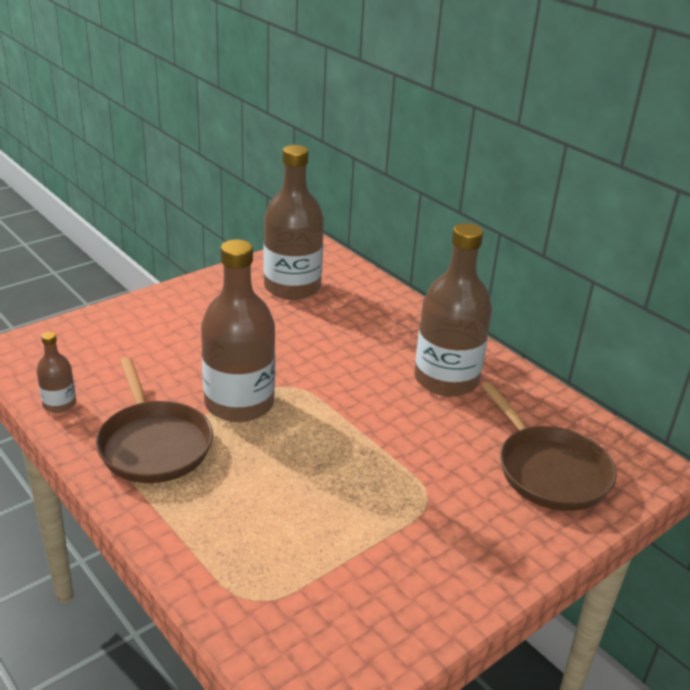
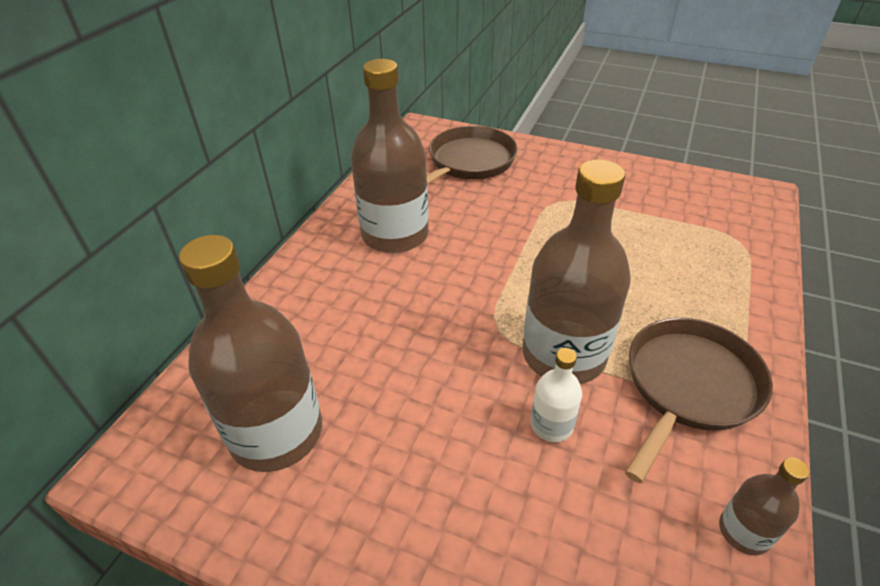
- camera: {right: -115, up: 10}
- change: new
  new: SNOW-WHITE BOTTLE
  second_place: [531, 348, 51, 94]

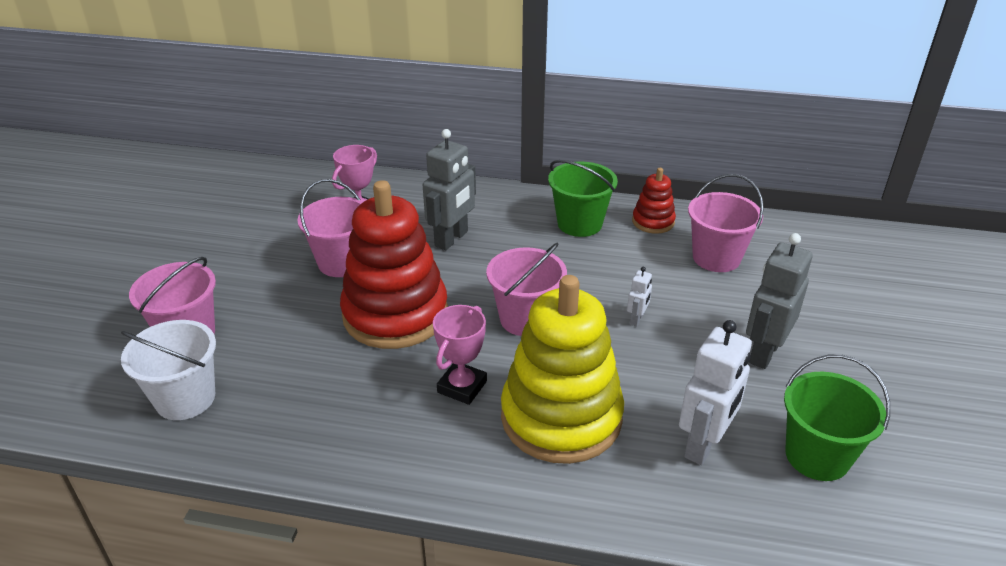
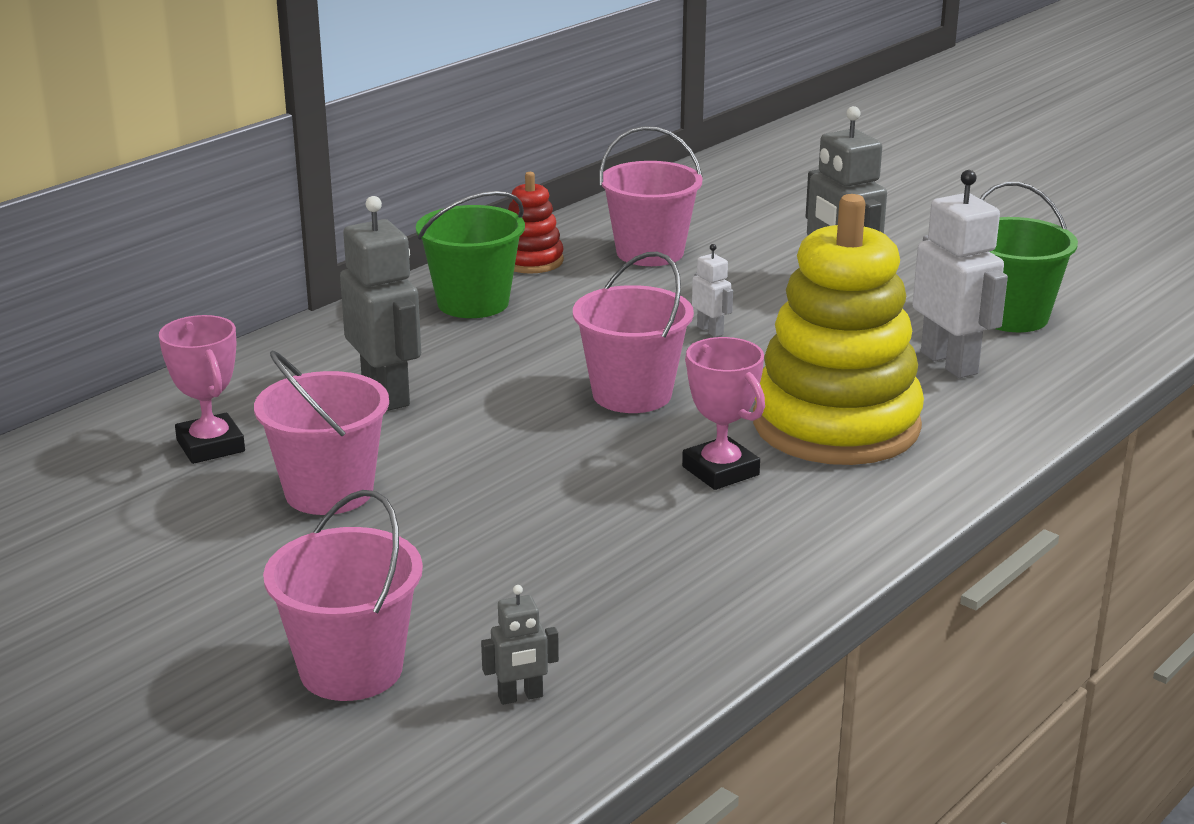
- camera: {right: -60, up: -10}
- change: gone
  old: CRIMSON STACKING TOY
  first_place: [340, 180, 108, 169]
- change: swapped
  old: SNOW-WHITE SAND BUCKET
  new: ASH-GREY ROBOT
  first_place: [121, 320, 95, 100]
  second_place: [481, 585, 78, 120]

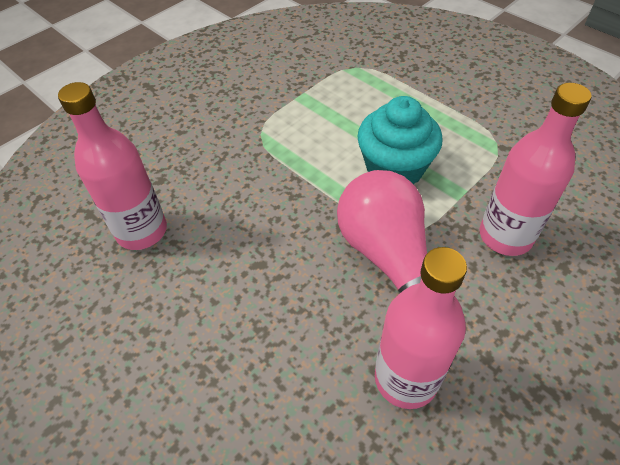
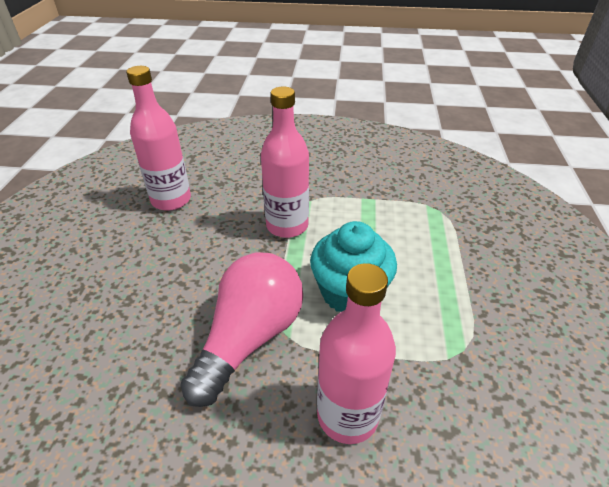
- camera: {right: 50, up: -10}
- change: shifted
  old: ROSY BOTTLE
  first_place: [375, 247, 92, 162]
  second_place: [261, 87, 48, 151]

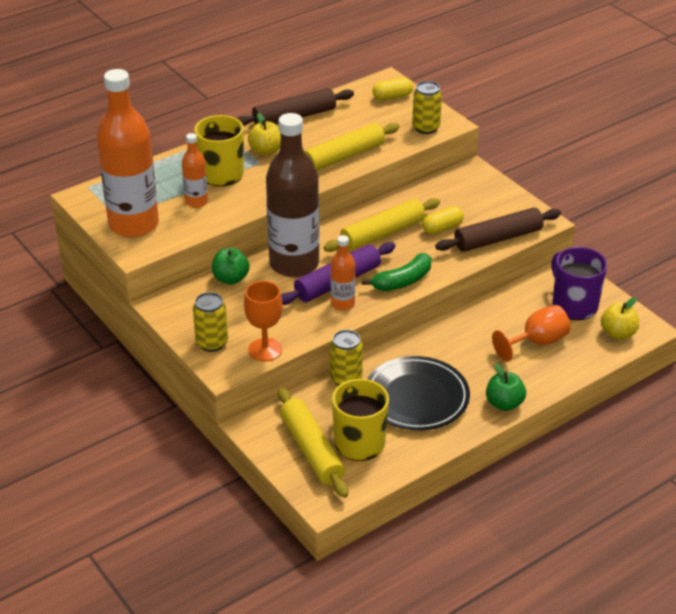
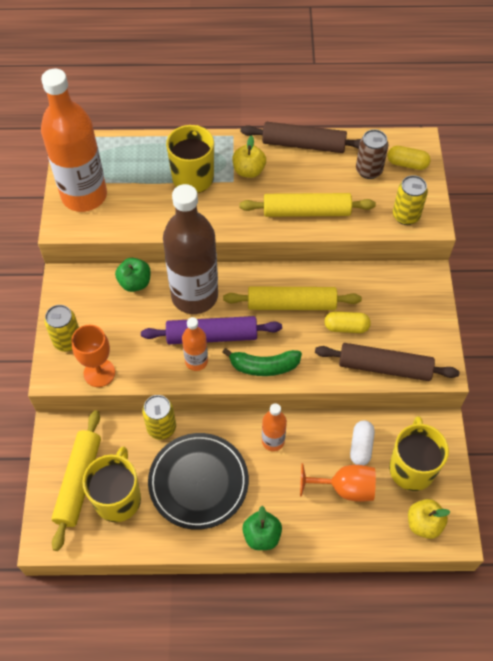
- camera: {right: 35, up: 20}
- change: shifted
  old: BRIGHT ORANGE BOTTLE
  first_place: [182, 133, 26, 75]
  second_place: [262, 403, 25, 48]
- change: repainted
  old: VIOLET COFFEE MUG
  new: BRIGHT YELLOW COFFEE MUG
  first_place: [551, 247, 56, 73]
  second_place: [389, 416, 60, 75]
- change: new
  new: RUSSET SODA CAN
  second_place: [356, 129, 32, 50]
- change: new
  new: SNOW-WHITE PILL SHAPE
  second_place: [350, 421, 25, 44]

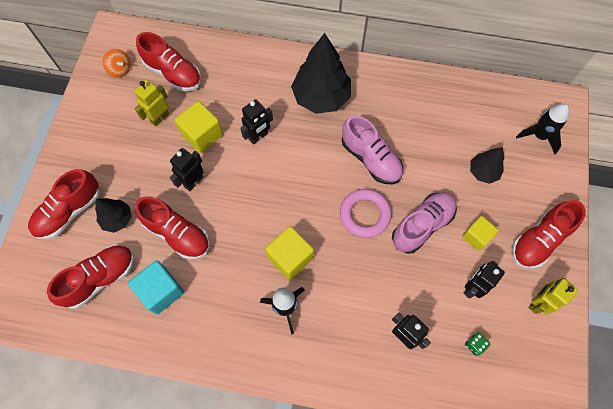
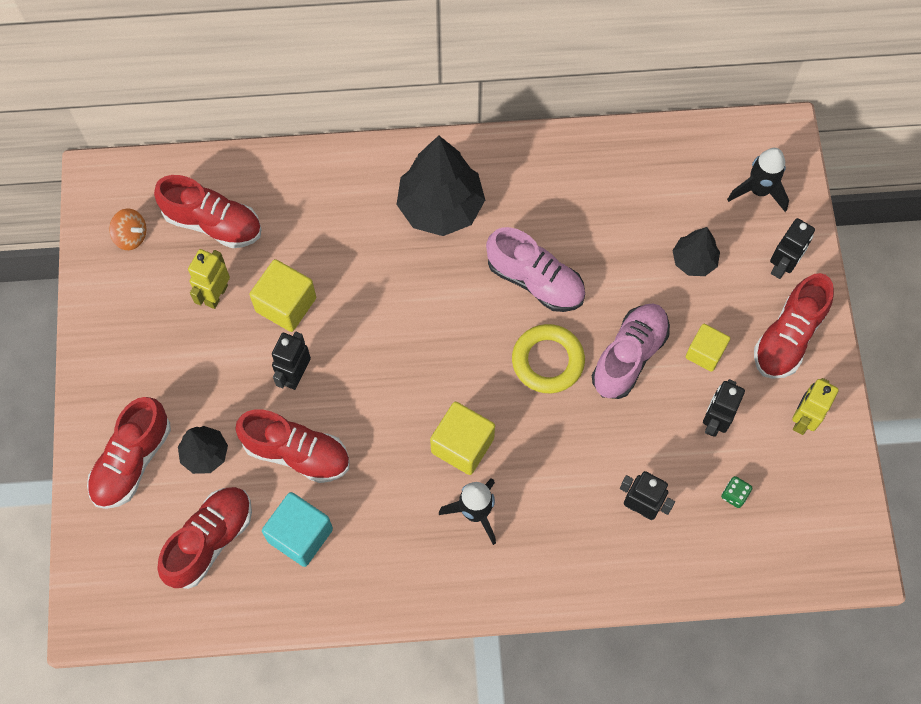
- camera: {right: -15, up: 0}
- change: shifted
  old: BLACK ROBOT
  first_place: [240, 99, 33, 46]
  second_place: [770, 218, 45, 61]
- change: repainted
  old: ROSY HOOP
  new: BRIGHT YELLOW HOOP
  first_place: [340, 189, 52, 49]
  second_place: [512, 324, 73, 69]

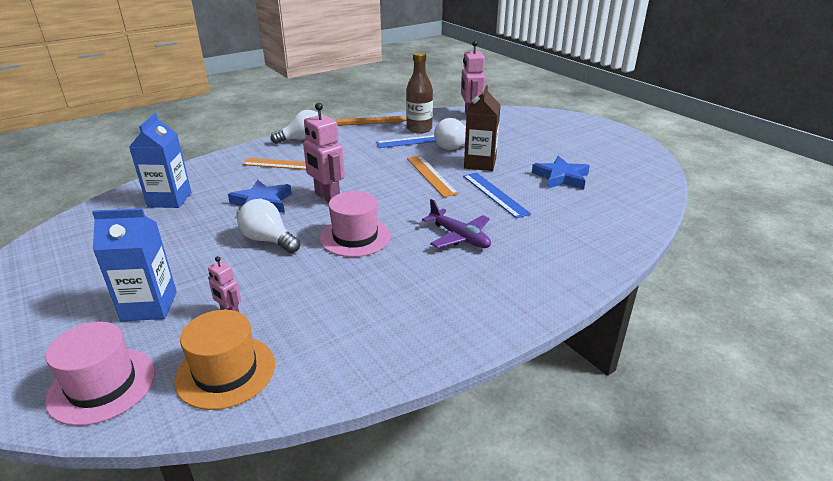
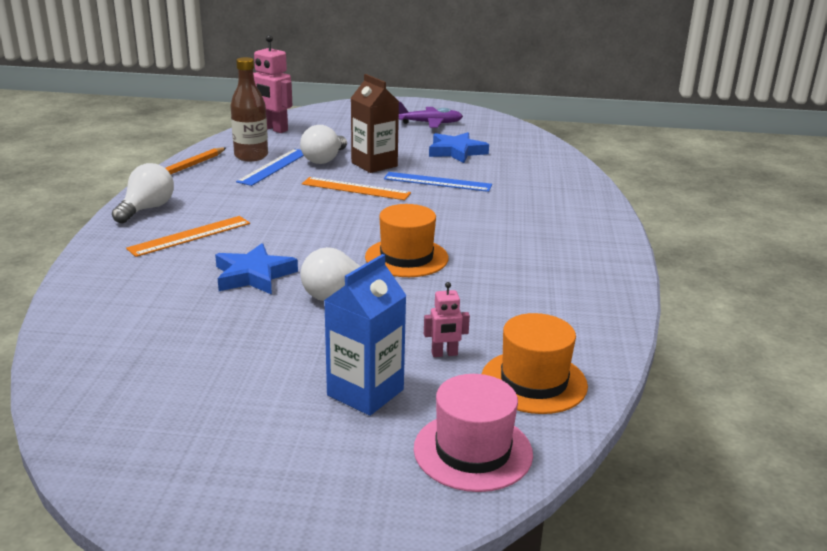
- camera: {right: -50, up: -5}
- change: gone
  old: ROSY ROBOT
  first_place: [303, 103, 42, 100]
- change: gone
  old: COBALT JUICE CARTON
  first_place: [129, 113, 62, 95]
- change: repainted
  old: ROSY HAT
  new: BRIGHT ORANGE HAT
  first_place: [320, 191, 71, 66]
  second_place: [365, 204, 83, 73]
- change: shifted
  old: VIOLET PLANE
  first_place: [422, 199, 69, 49]
  second_place: [399, 102, 64, 26]

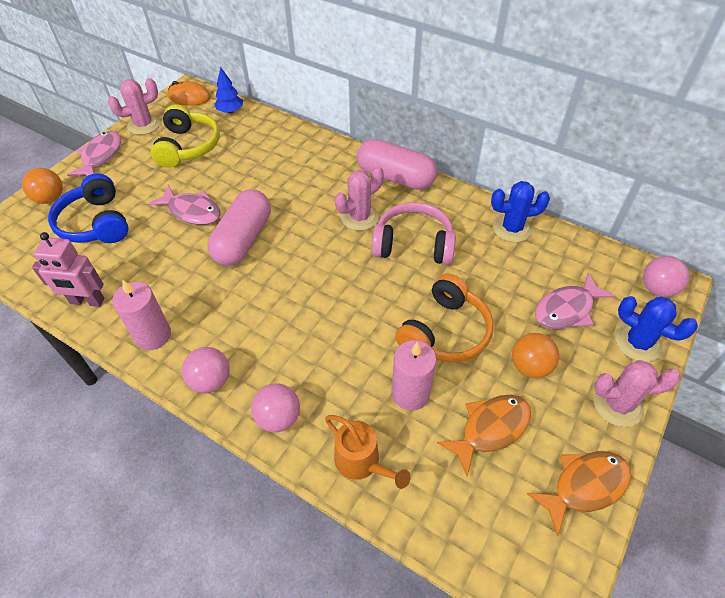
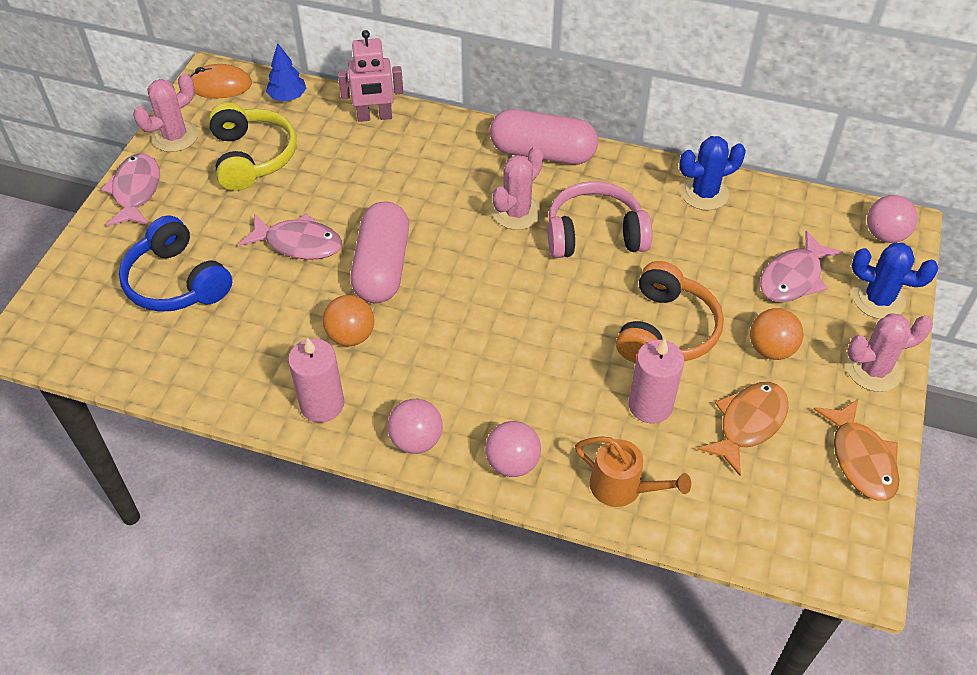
- camera: {right: -15, up: 0}
- change: shifted
  old: BRIGHT ORANGE SPHERE
  first_place: [22, 168, 41, 36]
  second_place: [323, 295, 51, 51]
- change: shifted
  old: ROSY ROBOT
  first_place: [32, 232, 73, 75]
  second_place: [338, 30, 65, 92]
- change: rotated
  old: BRIGHT ORANGE TOY FISH
  first_place: [527, 451, 104, 85]
  second_place: [813, 399, 87, 102]
  degrees: 120

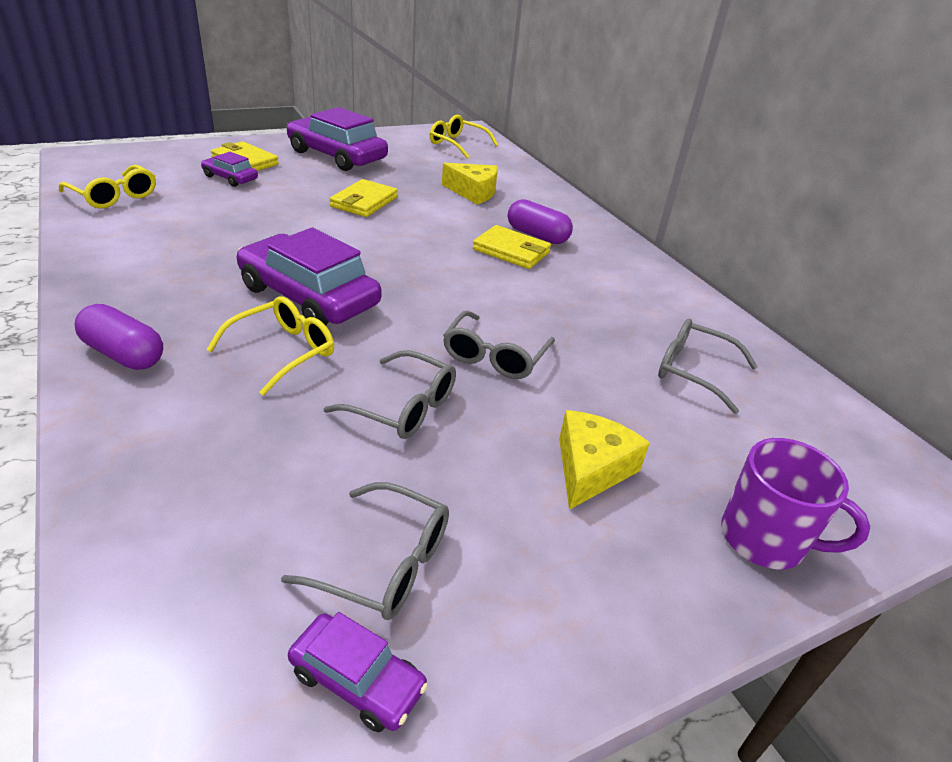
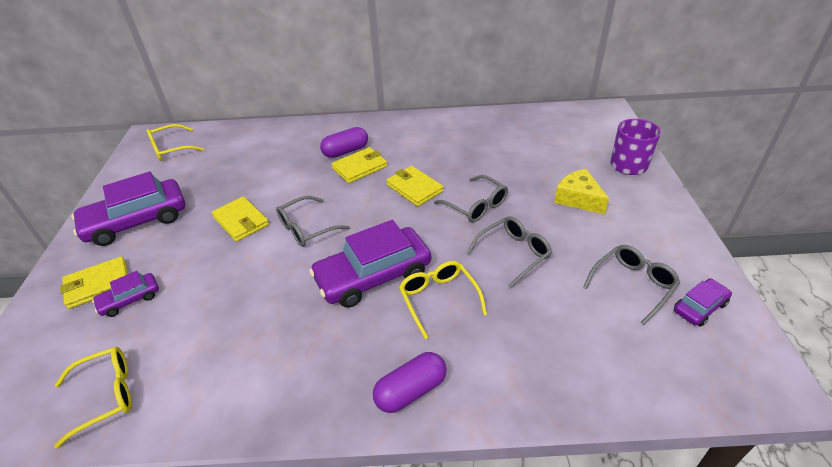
- camera: {right: -60, up: 5}
- change: gone
  old: BRIGHT YELLOW CHEESE WEDGE
  first_place: [442, 163, 56, 42]
- change: shifted
  old: ASH-GREY SPECTACLES
  first_place: [658, 319, 100, 95]
  second_place: [276, 196, 74, 51]
- change: new
  new: BRIGHT YELLOW BILLFOLD
  second_place: [386, 166, 57, 40]

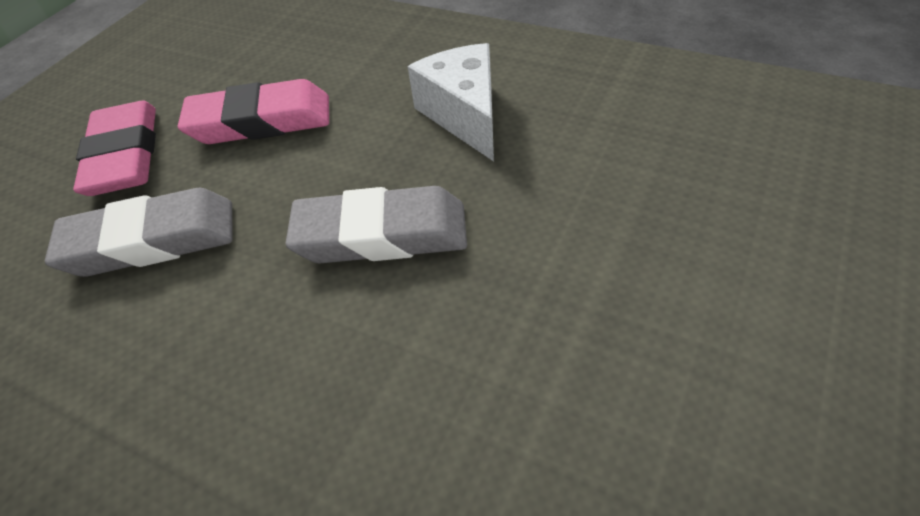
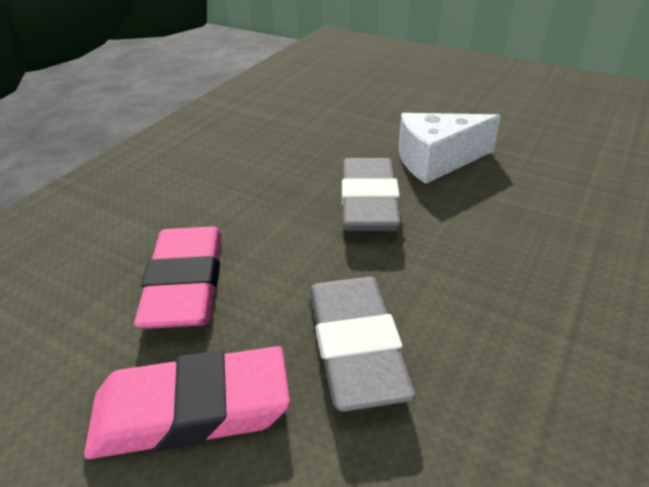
- camera: {right: -90, up: -10}
- change: shifted
  old: SNOW-WHITE CHEESE WEDGE
  first_place: [408, 43, 86, 119]
  second_place: [399, 113, 102, 71]

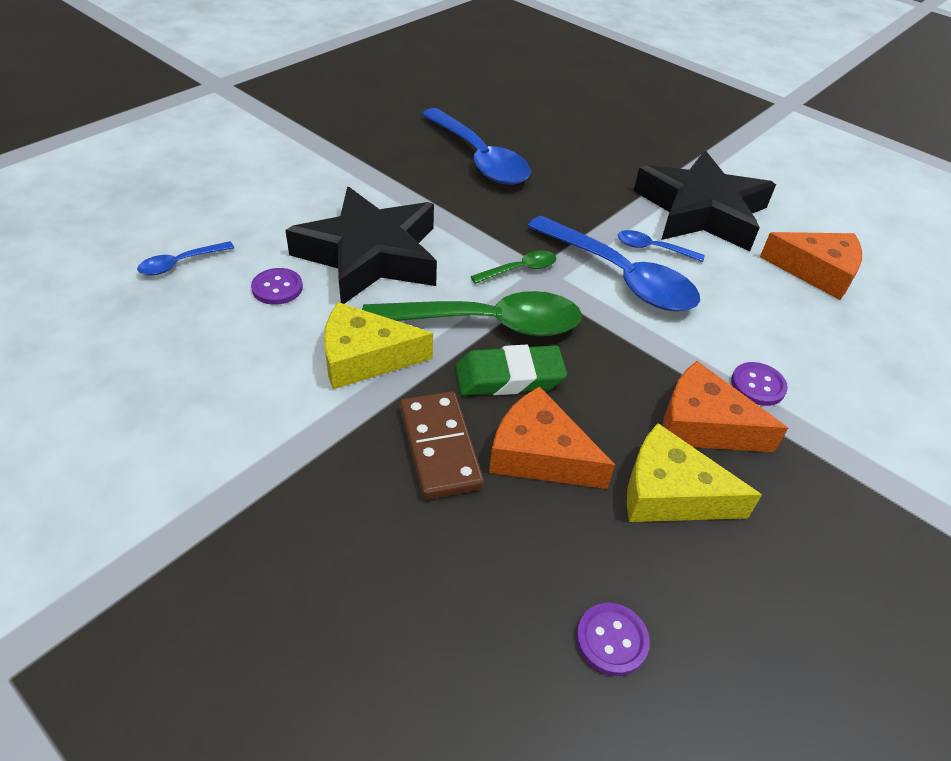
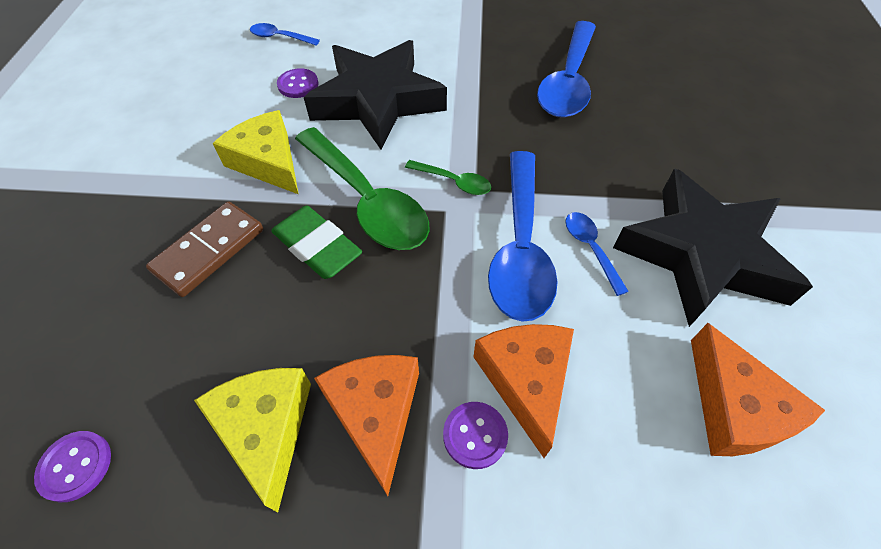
- camera: {right: 55, up: 10}
- change: shifted
  old: BRIGHT ORANGE CHEESE WEDGE
  first_place: [489, 386, 126, 103]
  second_place: [473, 324, 101, 134]

